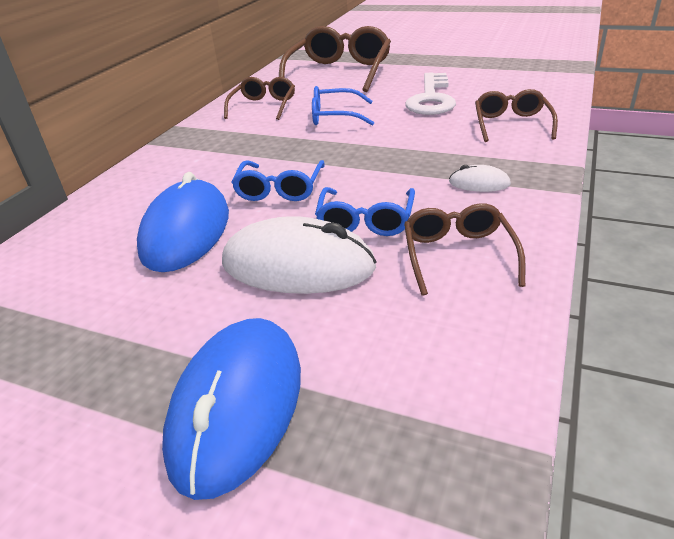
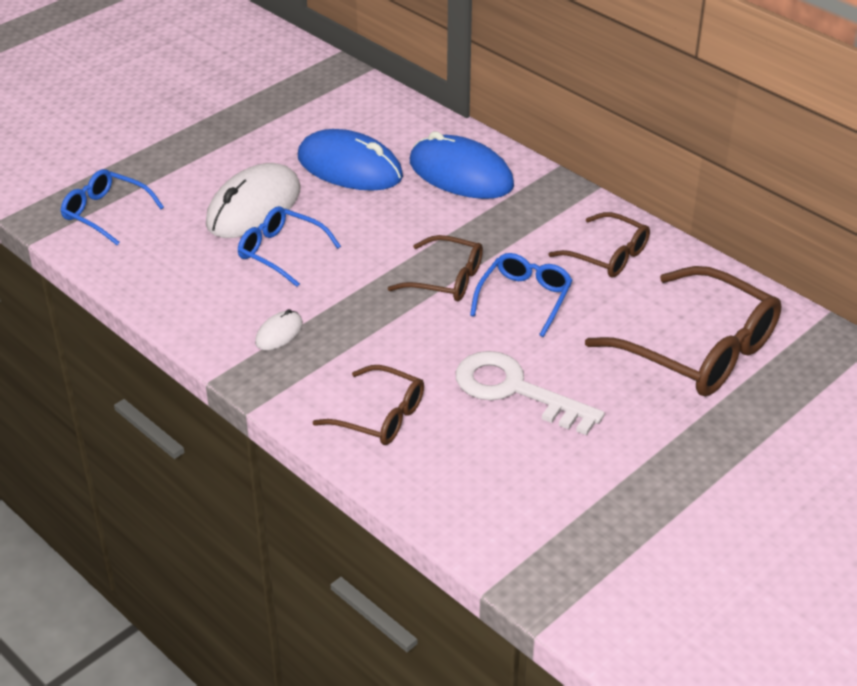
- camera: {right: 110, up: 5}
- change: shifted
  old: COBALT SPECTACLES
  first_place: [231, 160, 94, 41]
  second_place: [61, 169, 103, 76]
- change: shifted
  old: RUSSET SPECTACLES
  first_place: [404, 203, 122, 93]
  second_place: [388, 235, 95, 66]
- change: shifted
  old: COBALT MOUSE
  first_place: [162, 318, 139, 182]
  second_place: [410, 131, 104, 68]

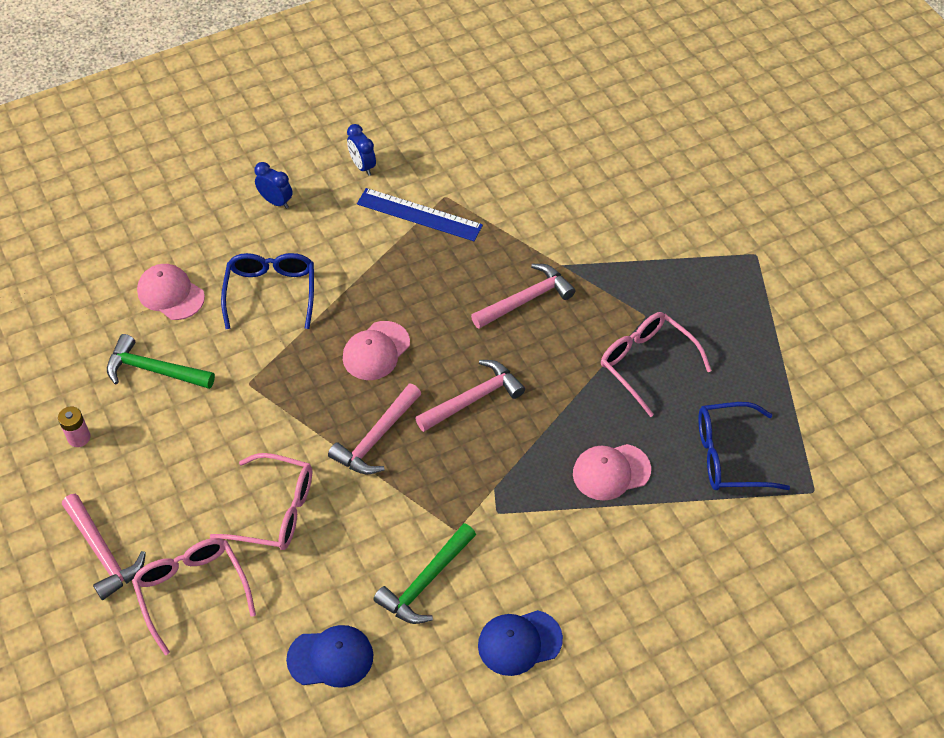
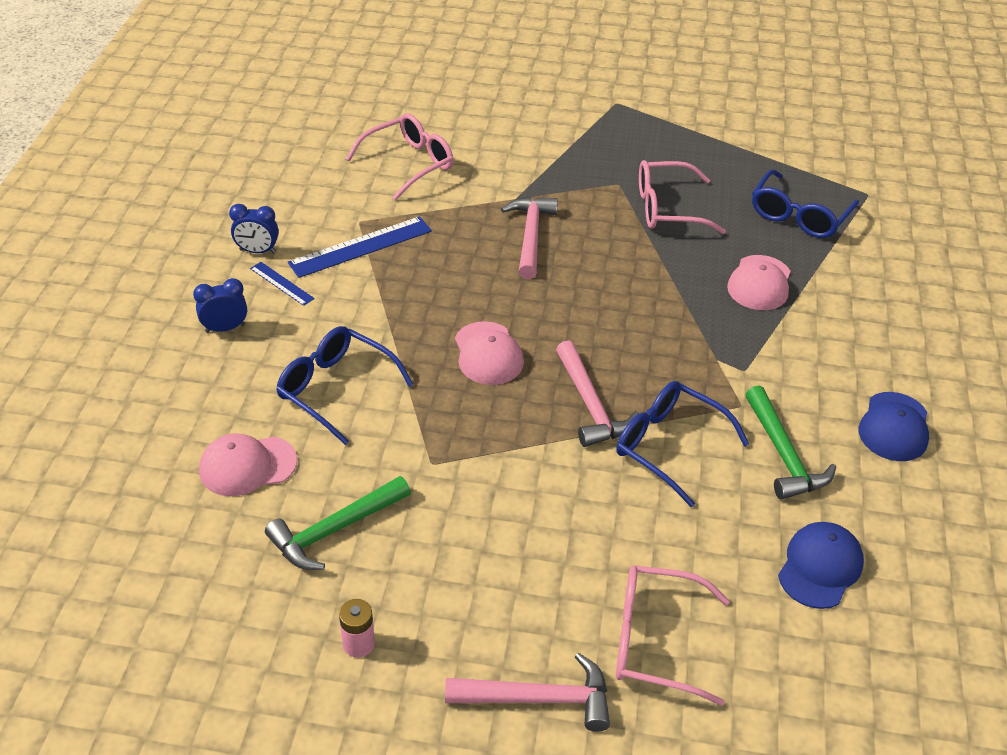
- camera: {right: -55, up: -10}
- change: gone
  old: ROSY CARPENTER'S HAMMER
  first_place: [415, 360, 110, 72]
- change: shifted
  old: ROSY SPECTACLES
  first_place: [210, 453, 102, 97]
  second_place: [346, 113, 108, 88]
- change: new
  new: COBALT RULER
  second_place: [250, 262, 65, 44]
- change: new
  new: COBALT SPECTACLES
  second_place: [616, 381, 133, 126]

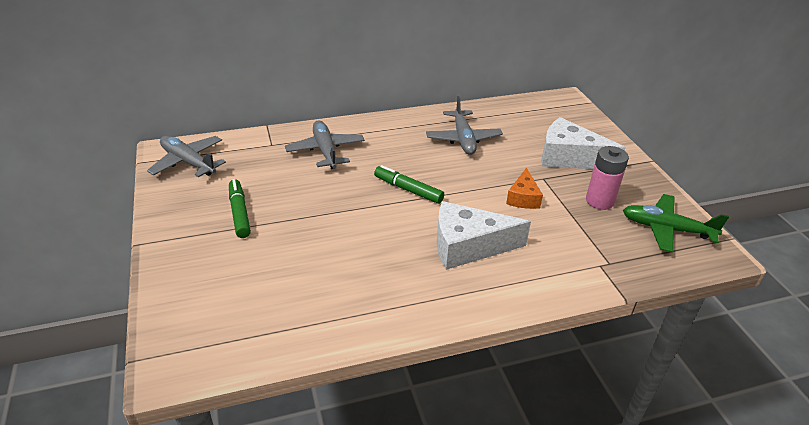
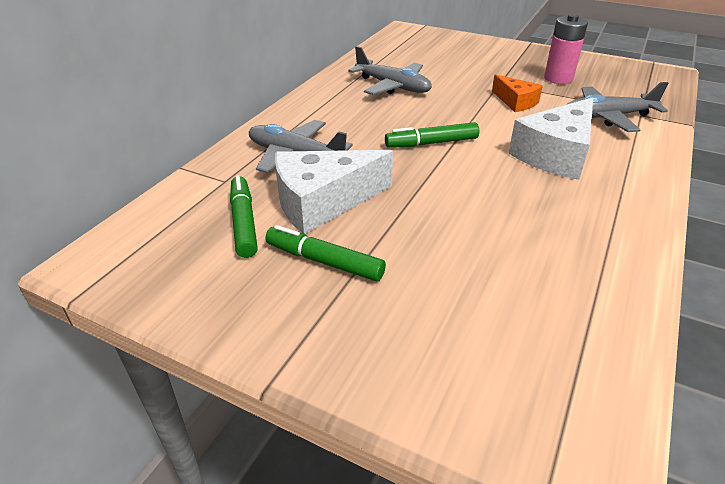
- camera: {right: -45, up: 0}
- change: shifted
  old: SNOW-WHITE CHEESE WEDGE
  first_place: [541, 117, 85, 52]
  second_place: [275, 150, 118, 84]
- change: shifted
  old: ASH-GREY PLANE
  first_place: [147, 136, 79, 41]
  second_place: [567, 82, 101, 50]
- change: gone
  old: LEAF-GREEN PLANE
  first_place: [623, 194, 106, 58]
- change: new
  new: LEAF-GREEN MARKER
  second_place: [230, 175, 28, 83]

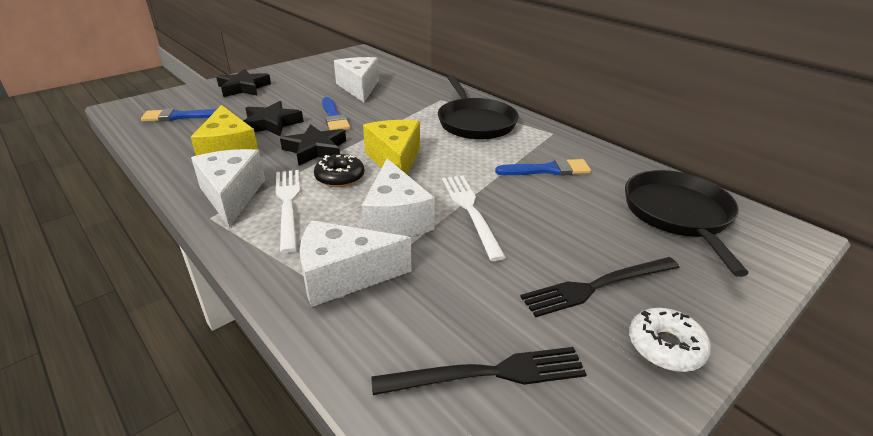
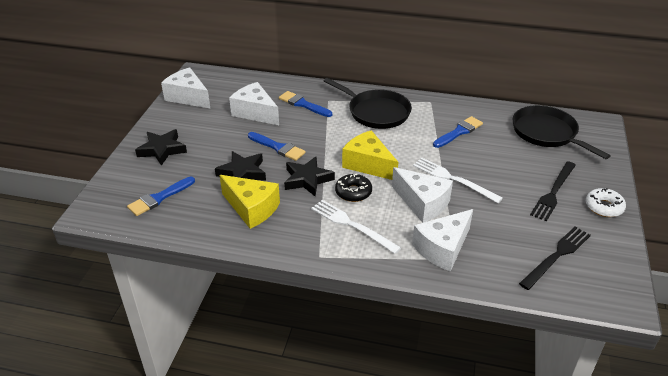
- camera: {right: -35, up: 5}
- change: shifted
  old: SNOW-WHITE CHEESE WEDGE
  first_place: [191, 149, 74, 78]
  second_place: [161, 67, 49, 41]
- change: new
  new: COBALT PAINT BRUSH
  second_place: [279, 91, 53, 26]

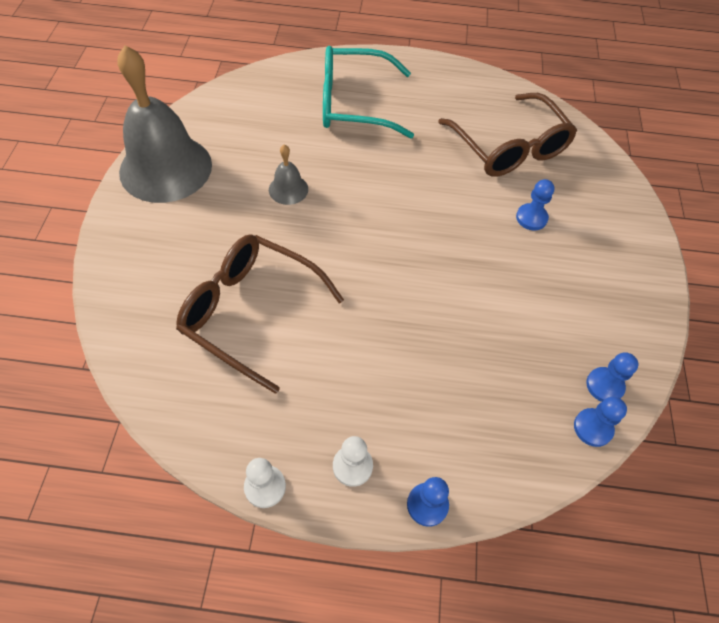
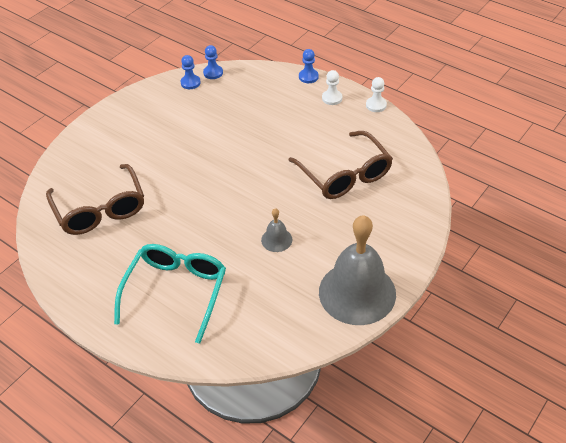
- camera: {right: -145, up: -10}
- change: rotated
  old: TURQUOISE SPECTACLES
  first_place: [323, 46, 91, 92]
  second_place: [114, 244, 112, 100]
  degrees: -105
- change: rotated
  old: RUSSET SPECTACLES
  first_place: [438, 93, 139, 84]
  second_place: [46, 164, 98, 71]
  degrees: 150
- change: gone
  old: COBALT PAWN
  first_place: [516, 179, 38, 51]

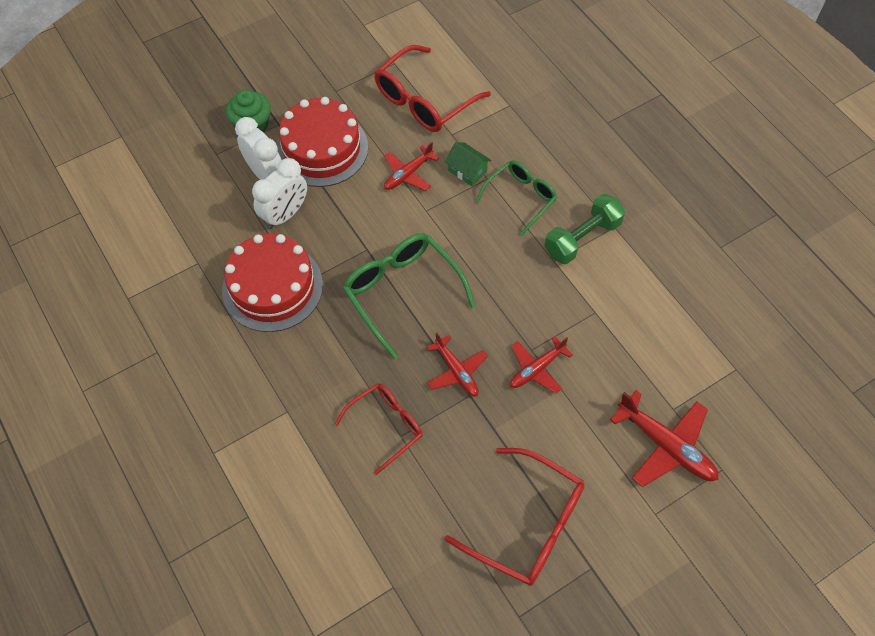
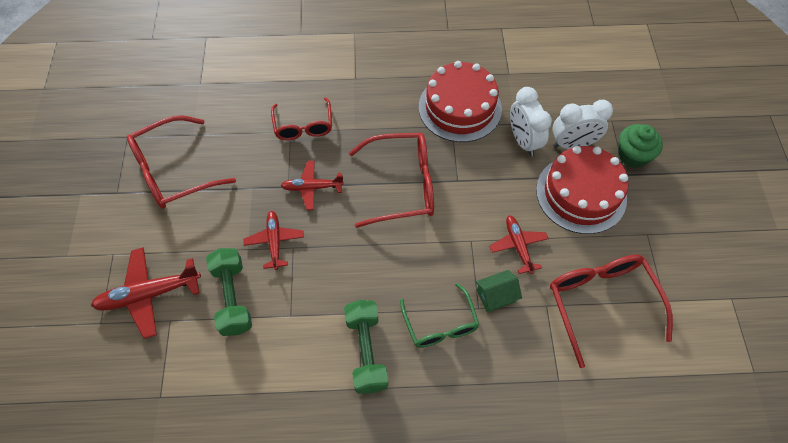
- camera: {right: 120, up: 0}
- change: repainted
  old: LEAF-GREEN SPECTACLES
  new: CRIMSON SPECTACLES
  first_place: [343, 233, 133, 126]
  second_place: [349, 133, 85, 95]
- change: new
  new: LEAF-GREEN HAND WEIGHT
  second_place: [206, 248, 46, 88]

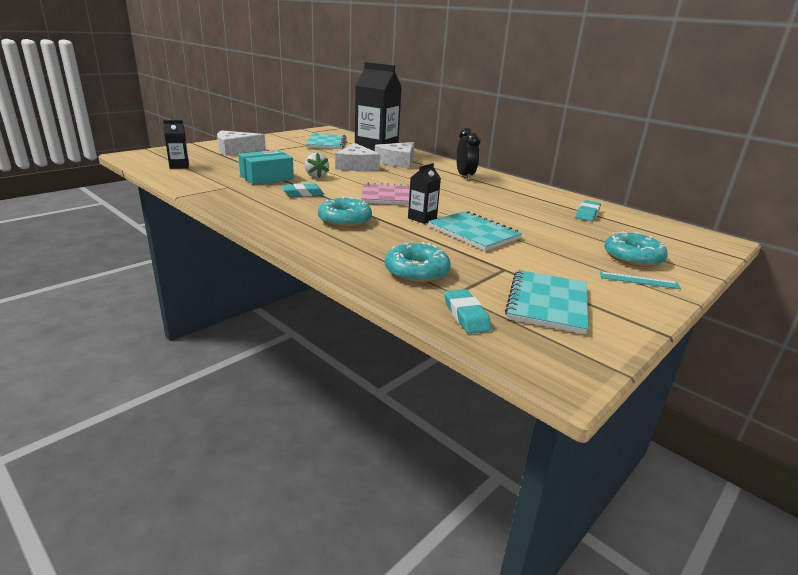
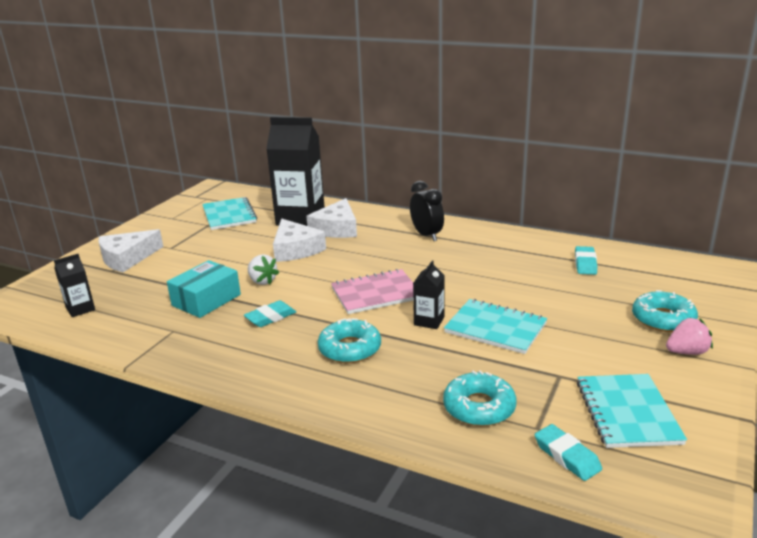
- camera: {right: -15, up: 0}
- change: swapped
  old: TURQUOISE RULER
  new: ROSY STRAWBERRY
  first_place: [600, 272, 81, 17]
  second_place: [666, 318, 47, 37]

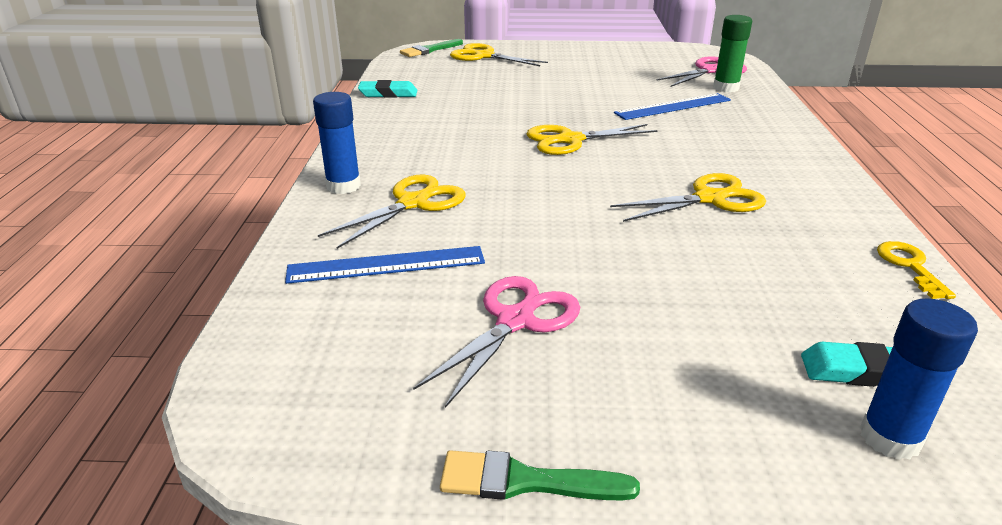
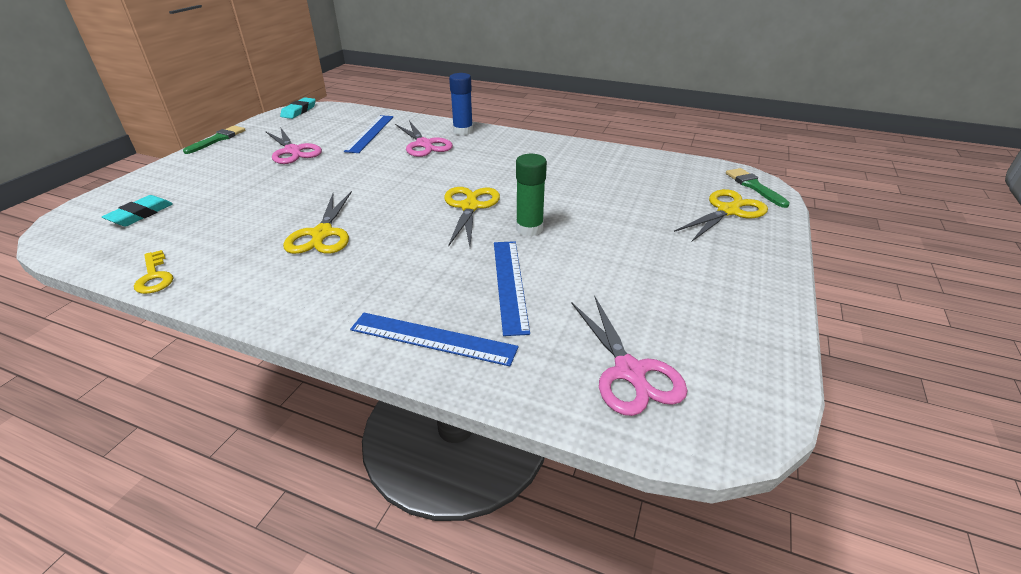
- camera: {right: 110, up: 5}
- change: shifted
  old: LEAF-GREEN GLUE
  first_place: [713, 15, 39, 77]
  second_place: [516, 154, 31, 82]
- change: shifted
  old: TURQUOISE ERASER
  first_place: [358, 80, 59, 18]
  second_place: [280, 97, 36, 22]
- change: repainted
  old: BRIGHT YELLOW PAIR OF SCISSORS
  new: ROSY PAIR OF SCISSORS
  first_place: [318, 174, 148, 75]
  second_place: [395, 121, 58, 36]
- change: rotated
  old: BRIGHT YELLOW LATCHKEY
  first_place: [877, 241, 79, 58]
  second_place: [134, 250, 39, 44]
  degrees: 45
- change: gone
  old: COBALT GLUE
  first_place: [860, 298, 118, 162]
- change: new
  new: COBALT RULER
  second_place: [350, 313, 169, 53]

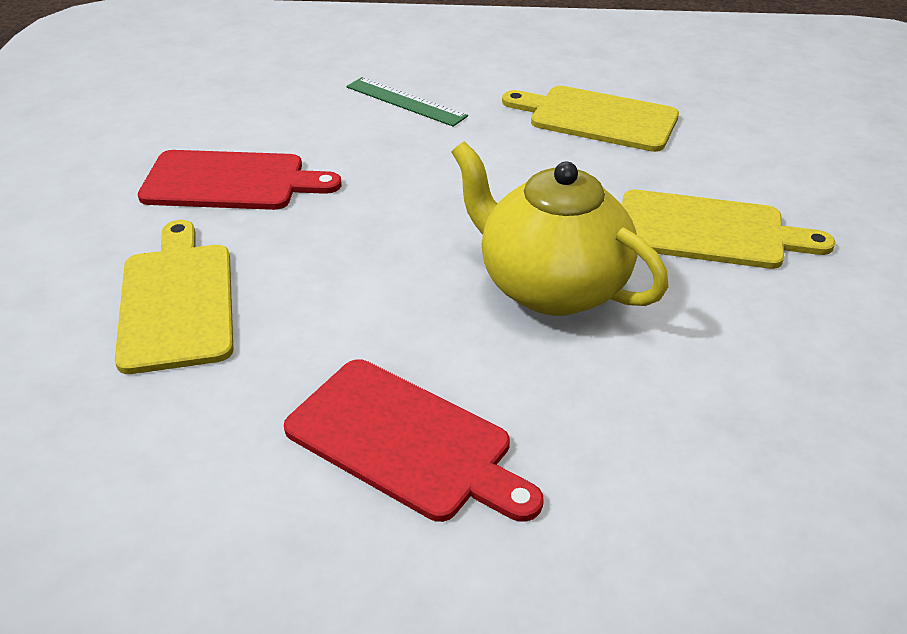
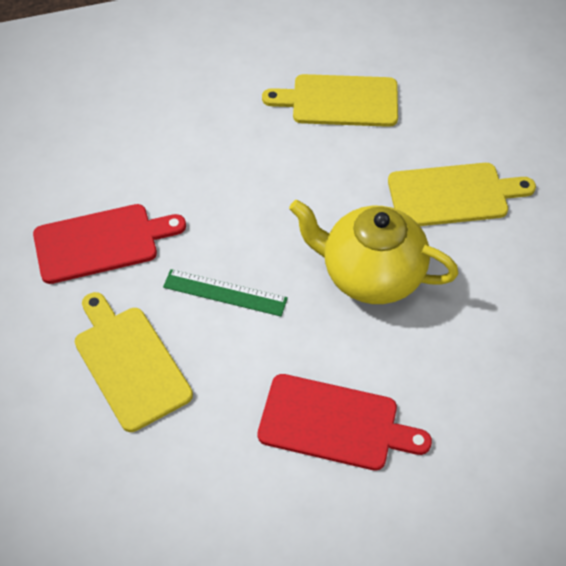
- camera: {right: -20, up: 15}
- change: shifted
  old: LEAF-GREEN RULER
  first_place: [346, 77, 122, 50]
  second_place: [163, 269, 125, 47]

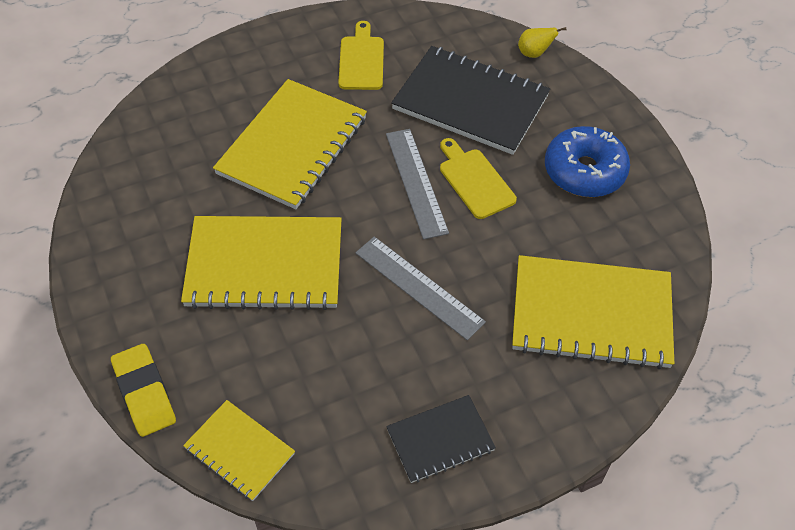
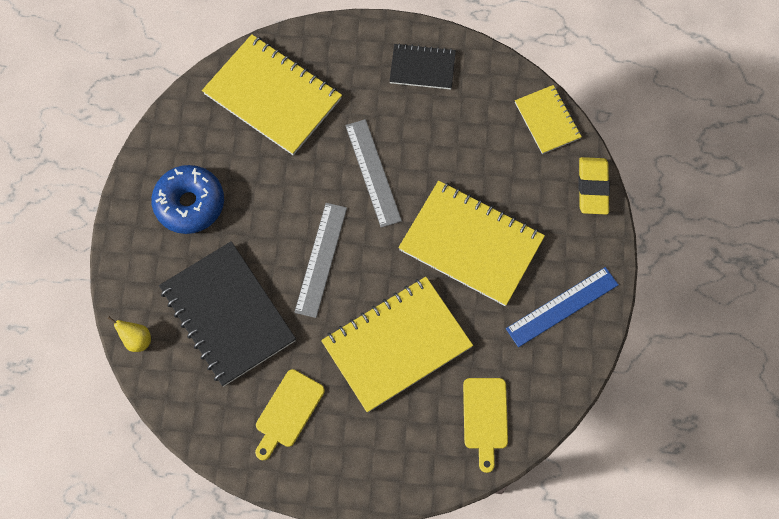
- camera: {right: -150, up: 15}
- change: shifted
  old: BRIGHT YELLOW CUTTING BOARD
  first_place: [440, 138, 77, 81]
  second_place: [463, 378, 45, 95]
- change: new
  new: COBALT RULER
  second_place: [506, 267, 113, 80]

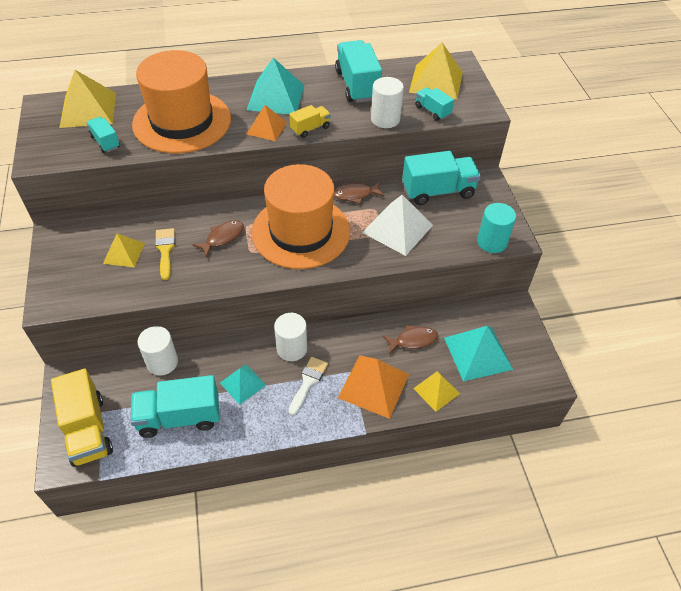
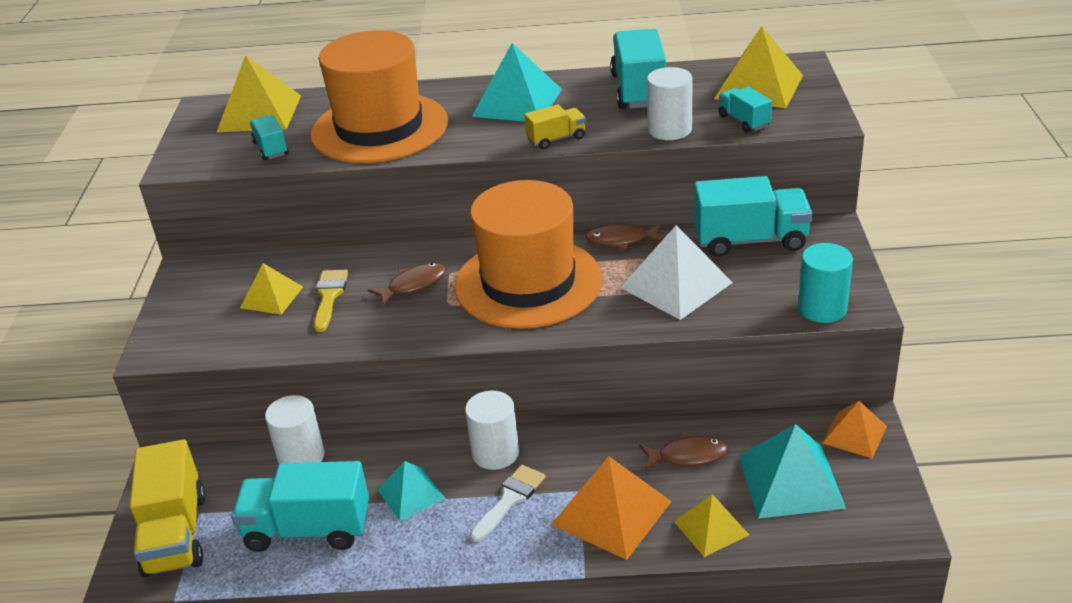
- camera: {right: 15, up: -15}
- change: shifted
  old: BRIGHT ORANGE SOLID PYRAMID
  first_place: [247, 105, 40, 36]
  second_place: [822, 401, 65, 57]

